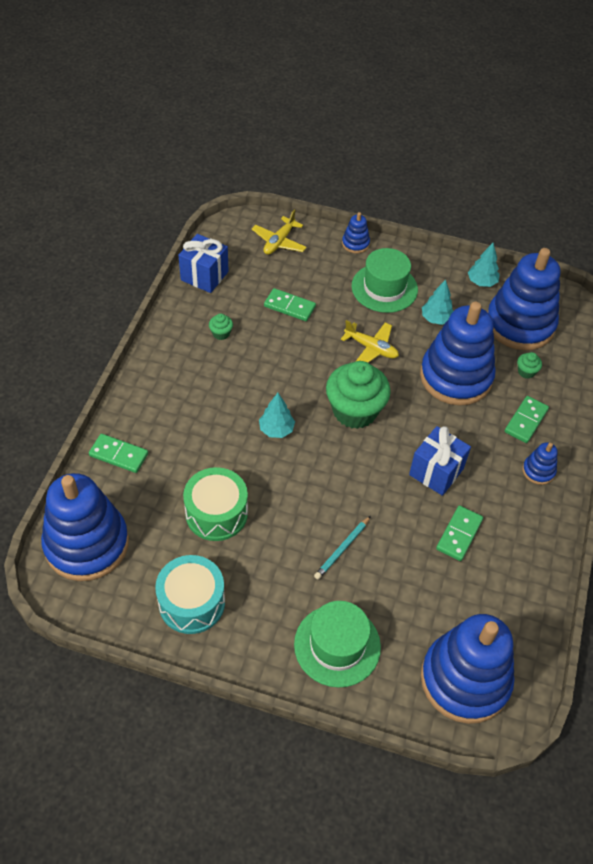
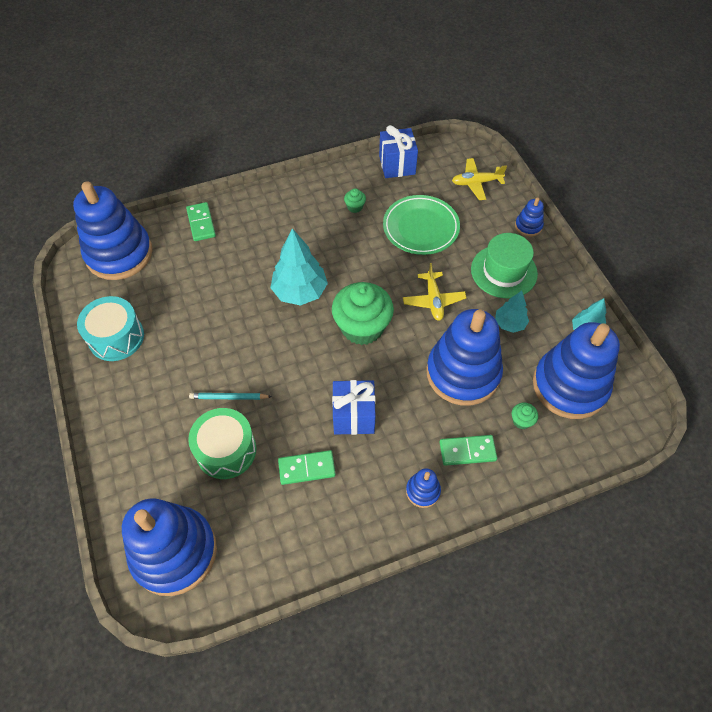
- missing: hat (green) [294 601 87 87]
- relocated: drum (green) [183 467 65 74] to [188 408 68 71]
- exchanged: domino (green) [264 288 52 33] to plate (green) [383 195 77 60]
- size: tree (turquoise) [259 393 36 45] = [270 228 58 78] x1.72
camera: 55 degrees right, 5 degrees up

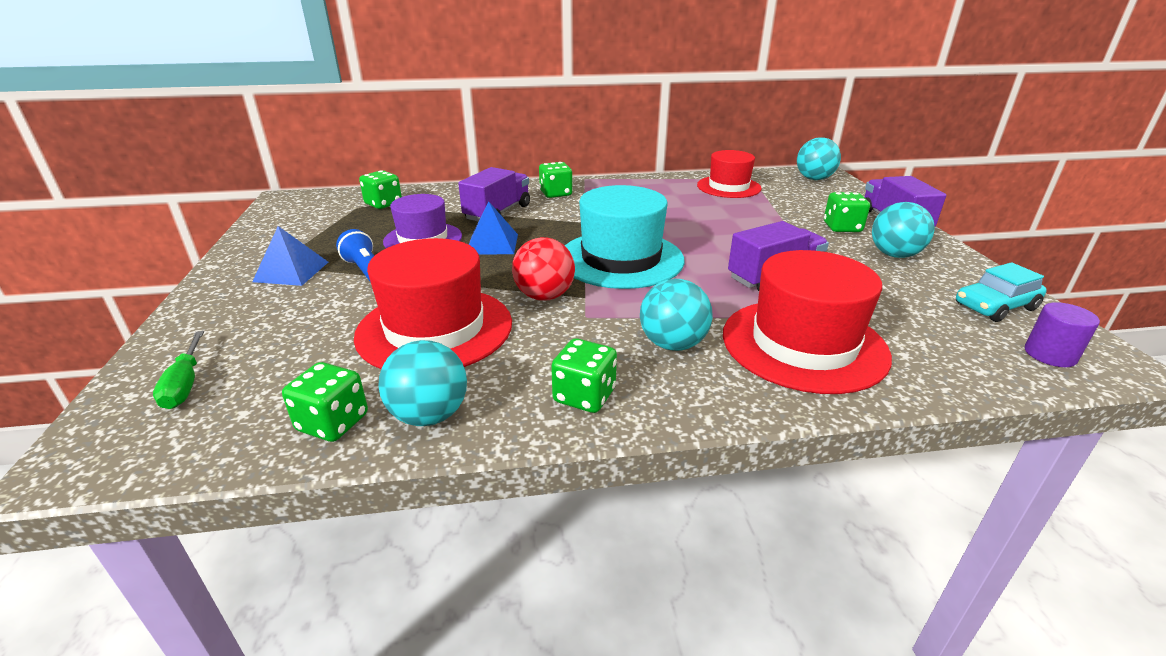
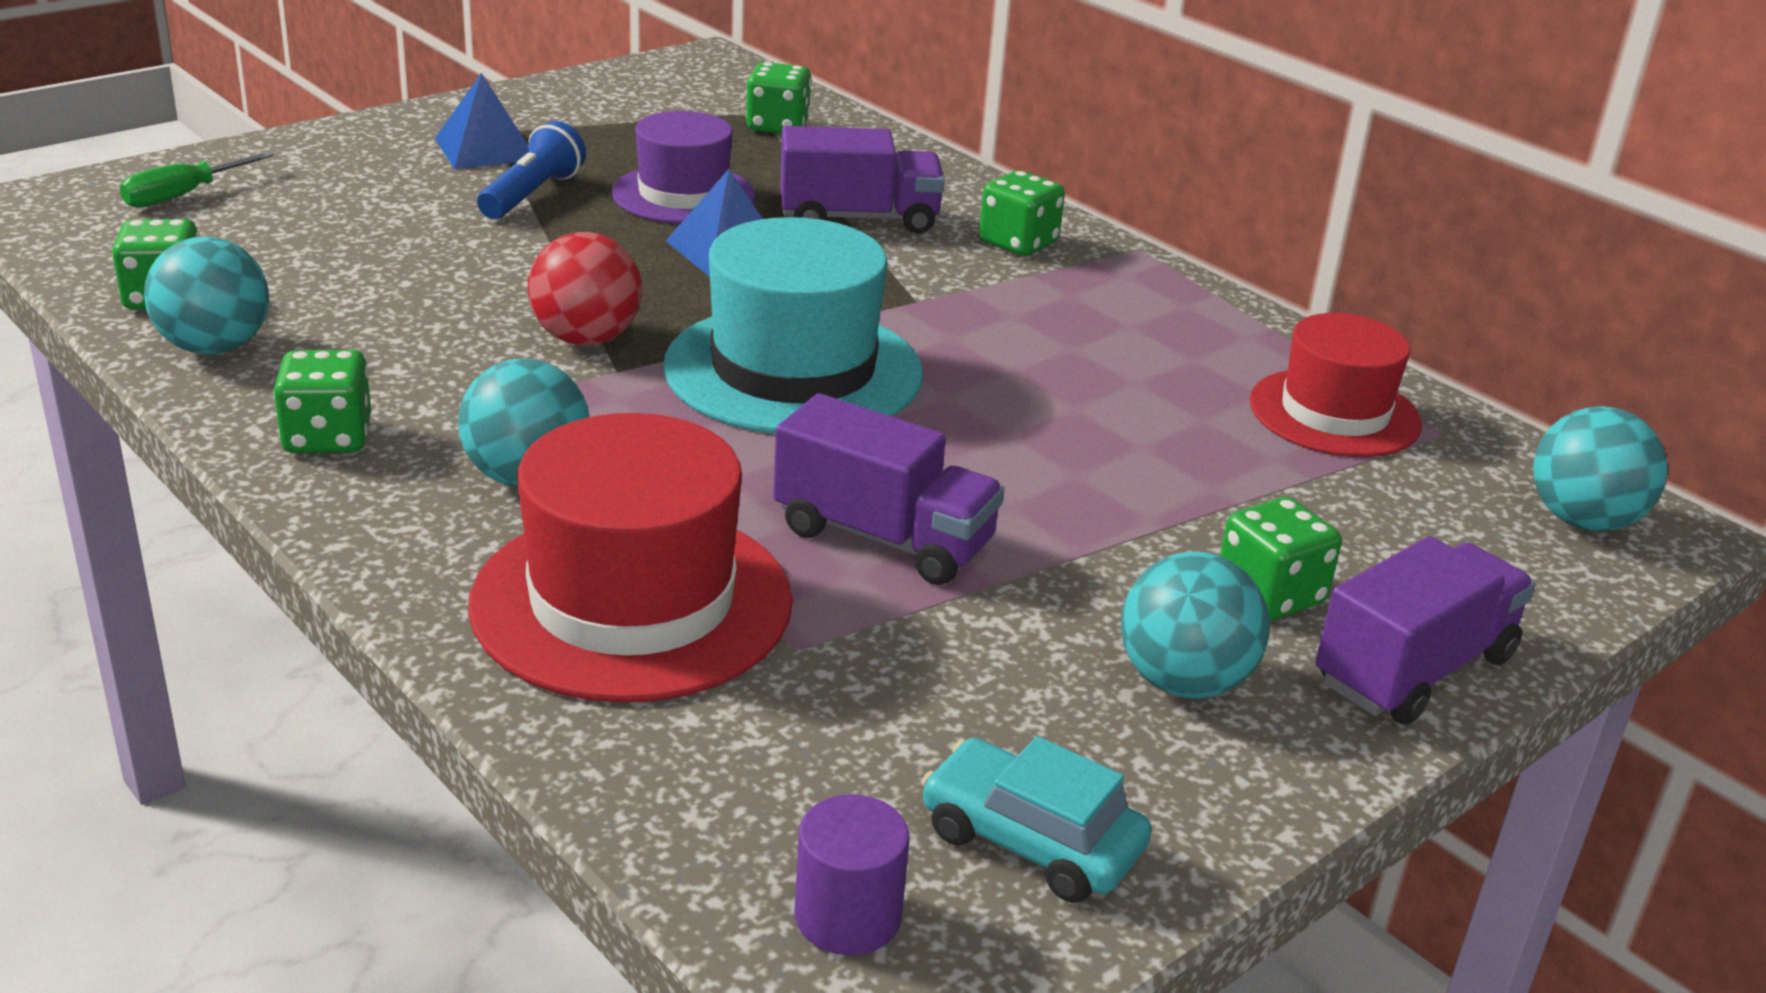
- missing: hat (red) [354 238 158 131]
camera: 55 degrees right, 0 degrees up

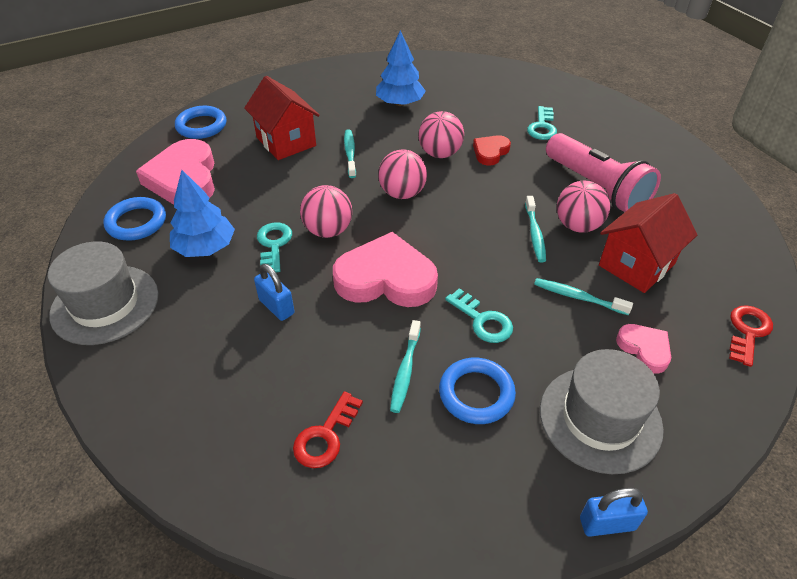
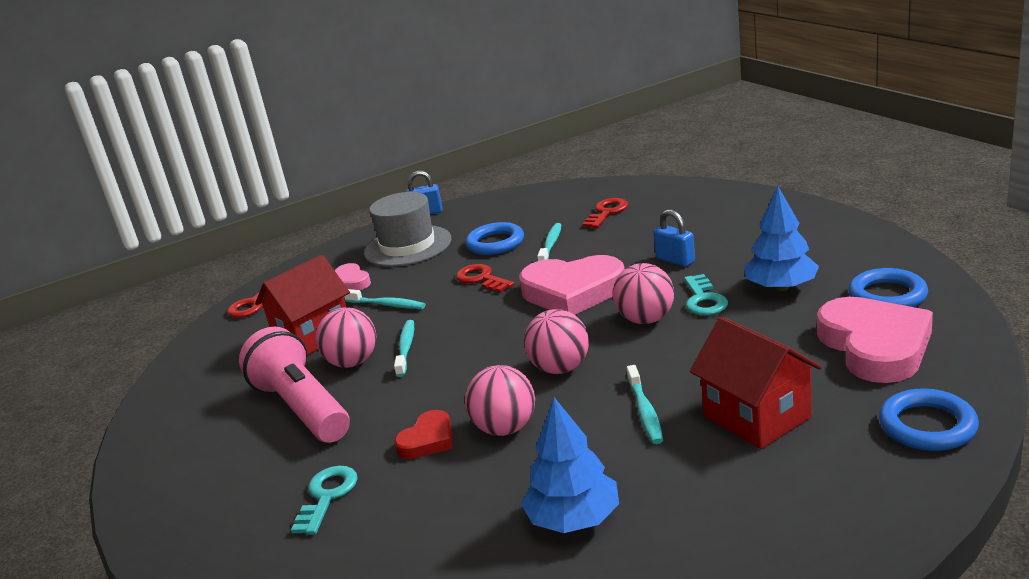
- missing: hat (grey) [48 241 111 104]
- colour: key (turquoise) [445 288 68 55] to key (red) [456 264 58 28]
camera: 175 degrees left, 20 degrees down

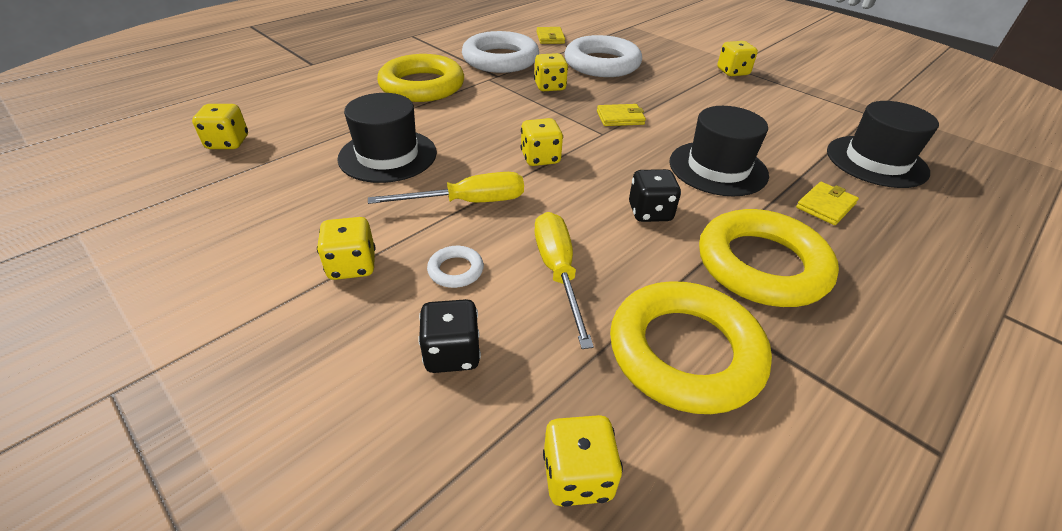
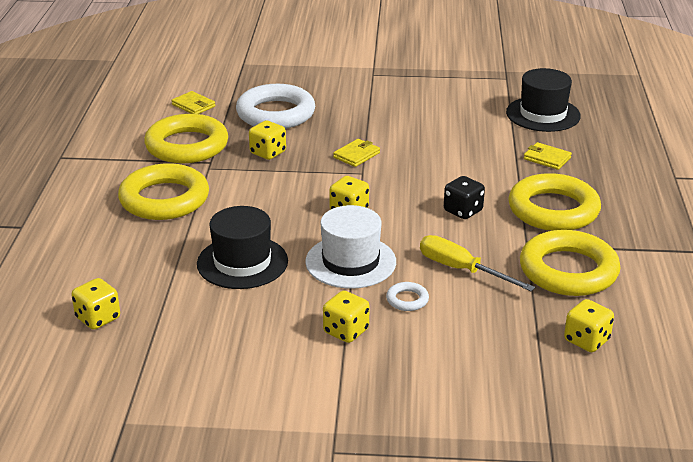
- missing: dice (black) [418 299 63 74]
- missing: hat (black) [669 106 100 90]
- missing: dice (yellow) [717 41 41 35]
- exchanged: screwdriver (yellow) [368 172 156 32] to hat (white) [305 205 91 84]
- colour: ring (white) [462 31 77 42] to ring (yellow) [144 114 84 49]
- spun: wallet (yellow) [796 182 63 43] = [524 142 48 28] 60 degrees counterclockwise
camera: 40 degrees left, 10 degrees down

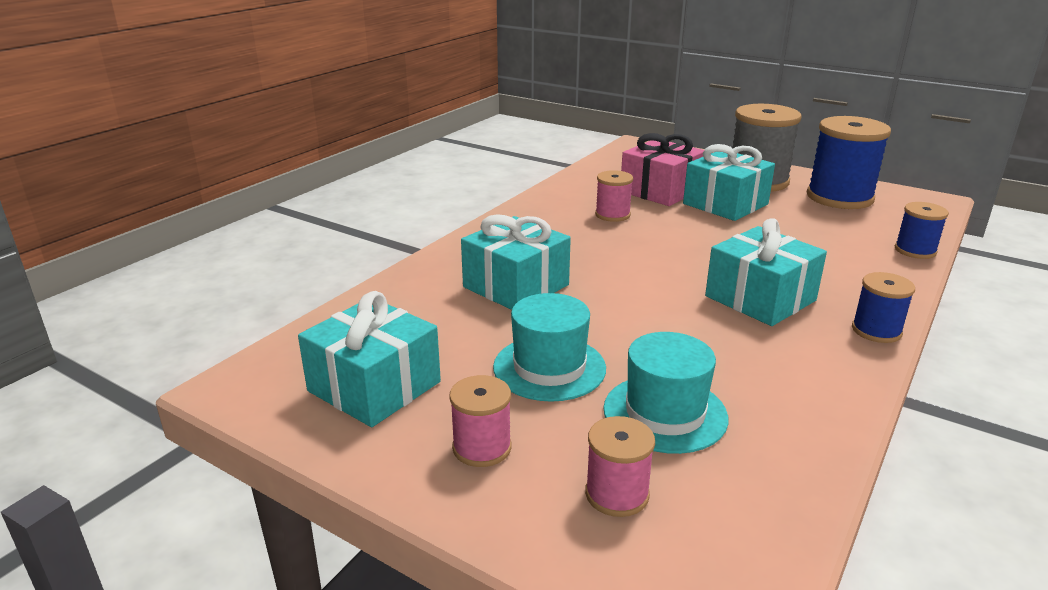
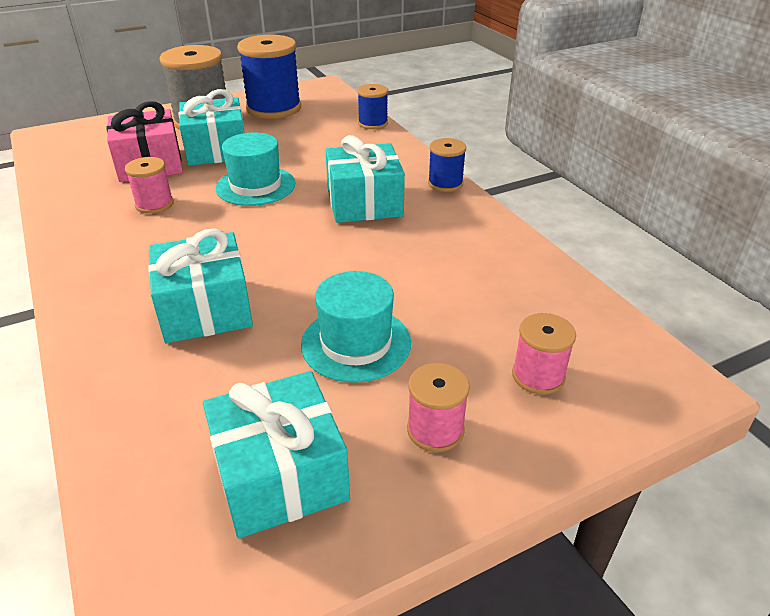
- relocated: hat (turquoise) [603 332 125 122] to [216 132 79 74]
camera: 60 degrees left, 10 degrees up

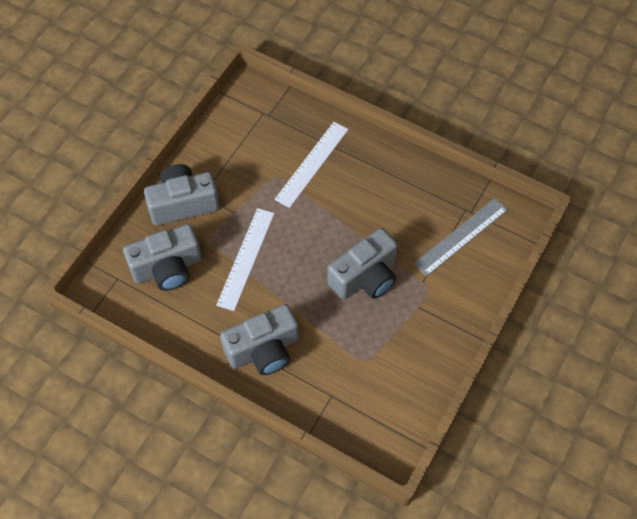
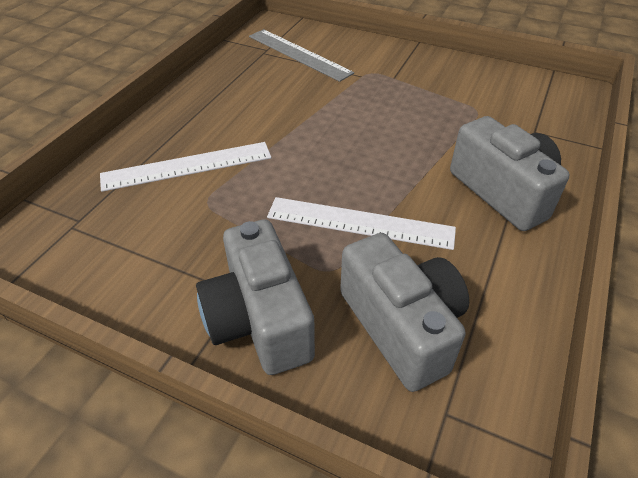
- missing: camera (grey) [327 228 71 71]
- spun: ruler (white) [274 122 74 86] = [100 142 171 50] 45 degrees counterclockwise
camera: 95 degrees left, 15 degrees down

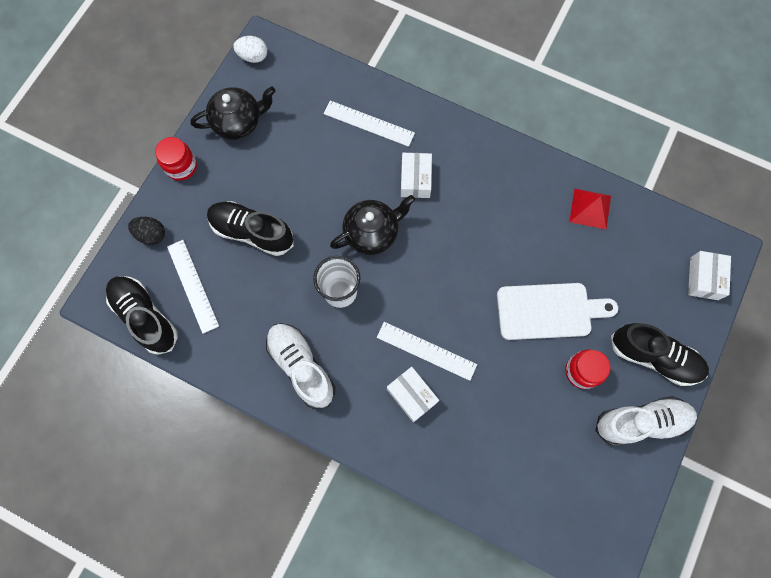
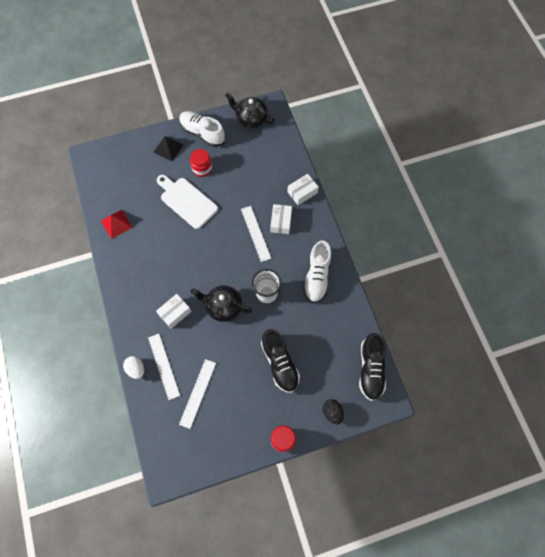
- relocated: ruler (white) [167 240 52 94] to [179 359 37 70]
- relocated: teapot (black) [191 87 84 53] to [225 93 50 35]
- relocated: egg (white) [233 36 34 27] to [123 356 21 23]
- relocated: box (white) [688 251 43 49] to [288 174 31 31]
- exchanged: shoe (black) [611 323 98 63] to pyramid (black) [153 136 31 25]
camera: 135 degrees left, 5 degrees down

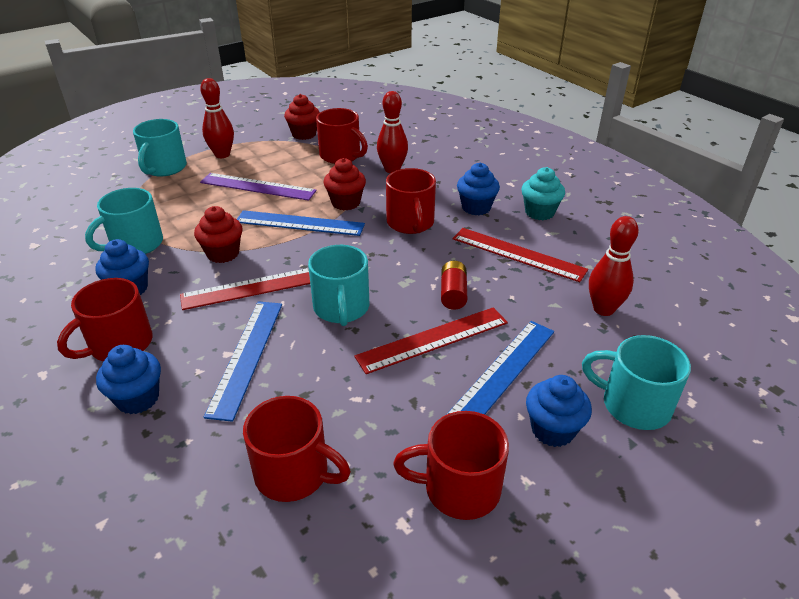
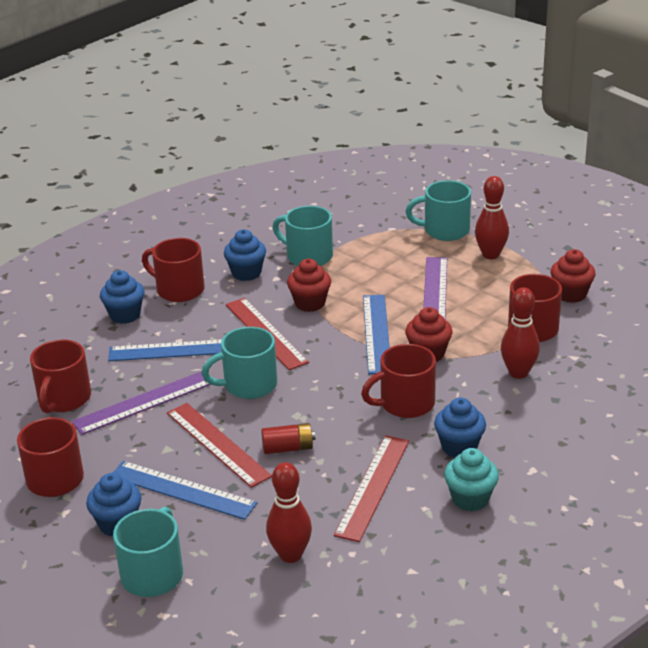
- appeared: ruler (purple) [72 372 138 63]
camera: 80 degrees right, 5 degrees down

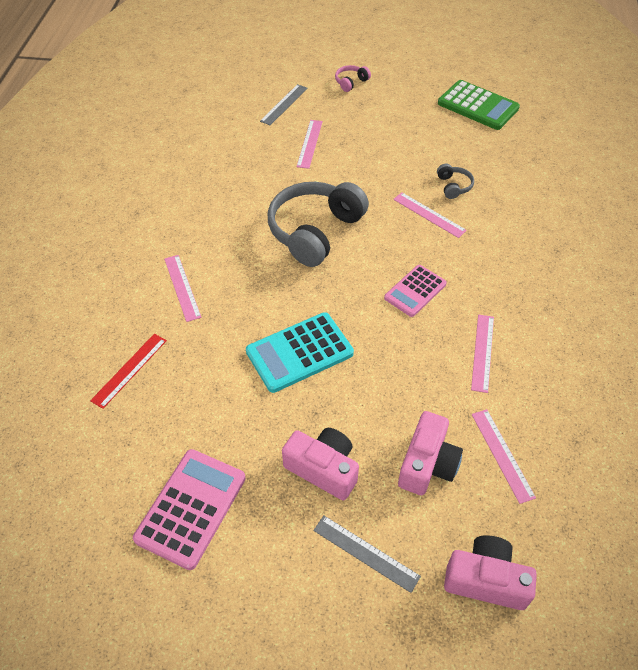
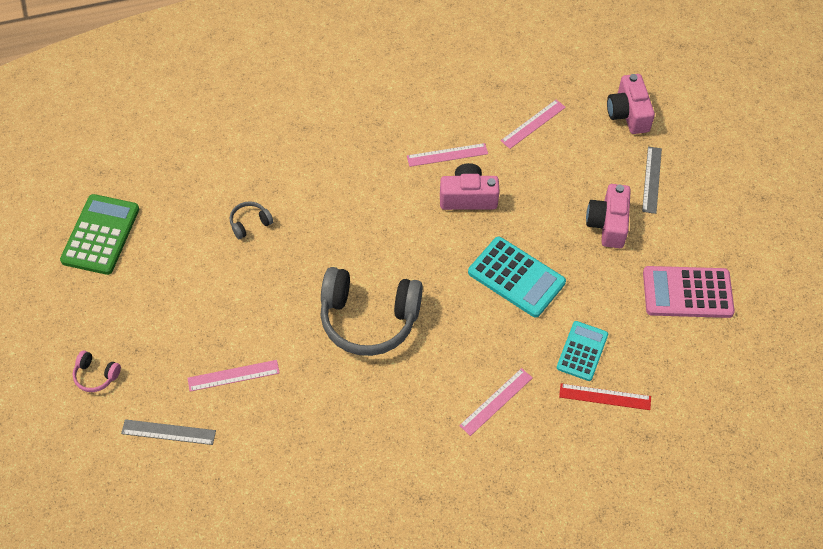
- missing: calculator (pink) [384 265 63 52]
- missing: ruler (pink) [393 192 74 46]
- appeared: calculator (turquoise) [557 321 51 60]
- relocated: camera (pink) [398 411 65 84] to [440 163 60 47]
camera: 115 degrees left, 5 degrees up

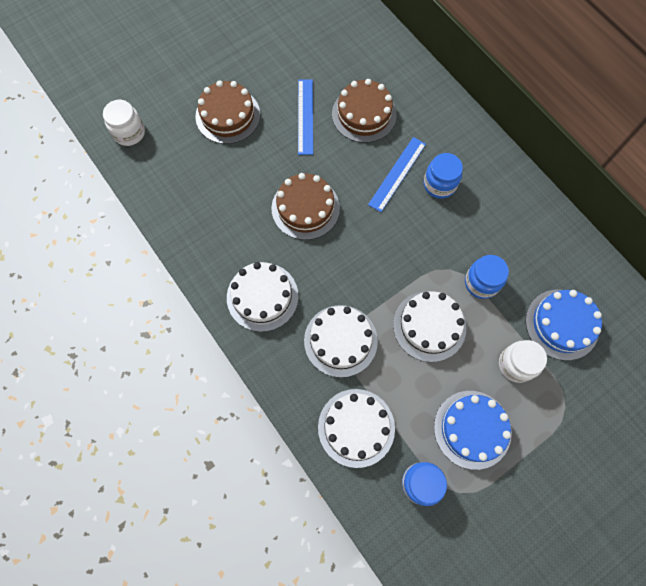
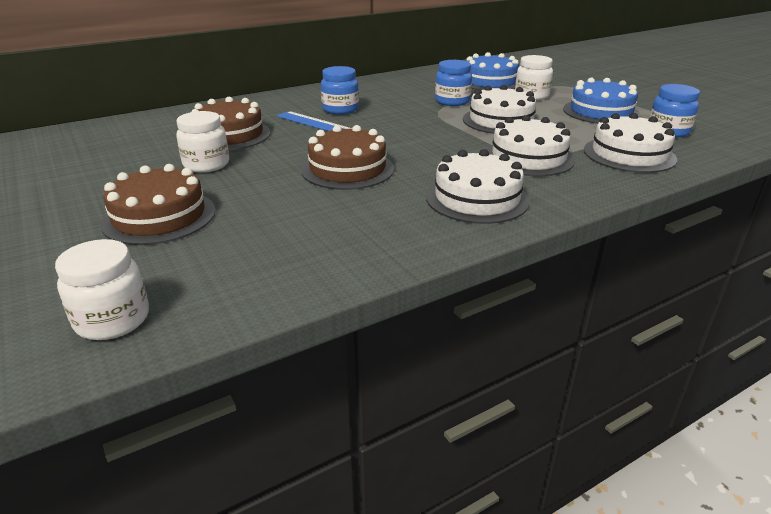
- exchanged: ruler (blue) [298 79 15 76] to jar (white) [176 111 53 62]
camera: 85 degrees left, 40 degrees down

